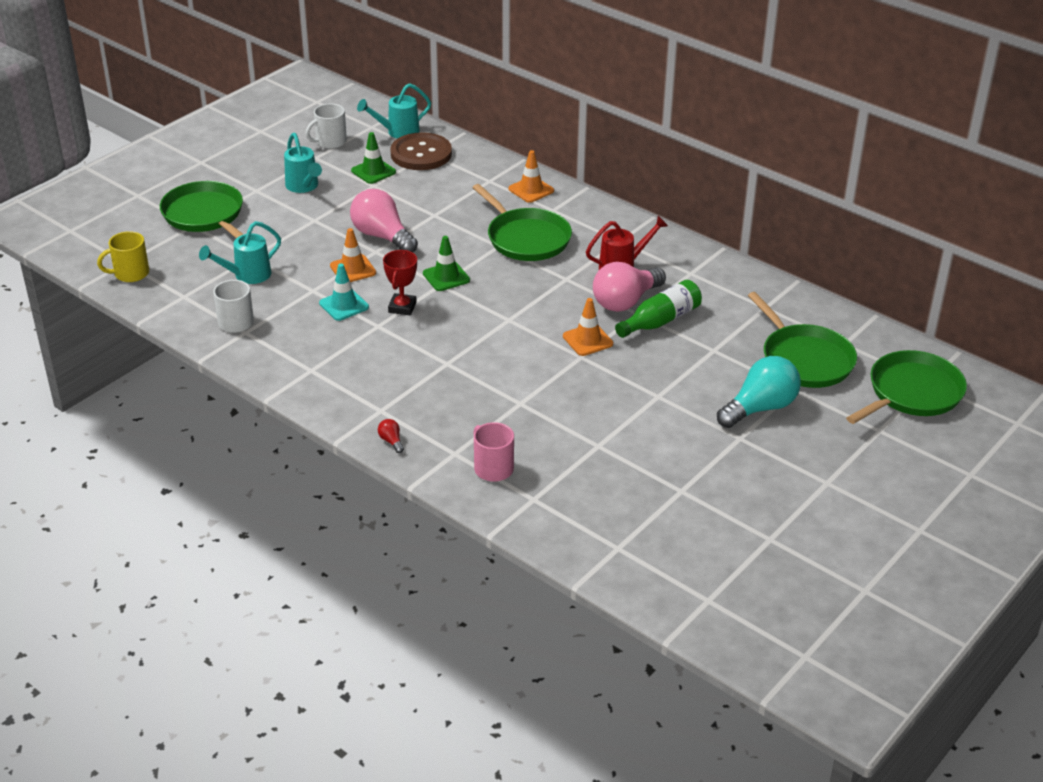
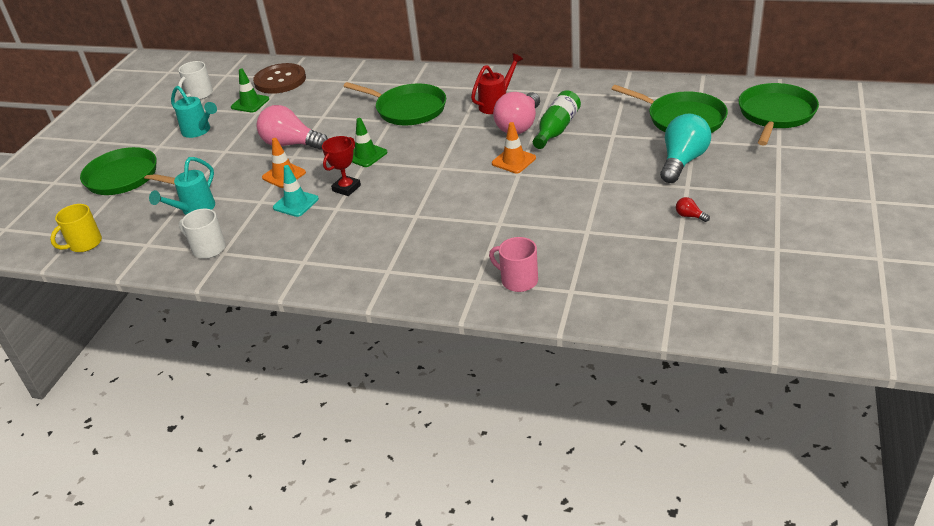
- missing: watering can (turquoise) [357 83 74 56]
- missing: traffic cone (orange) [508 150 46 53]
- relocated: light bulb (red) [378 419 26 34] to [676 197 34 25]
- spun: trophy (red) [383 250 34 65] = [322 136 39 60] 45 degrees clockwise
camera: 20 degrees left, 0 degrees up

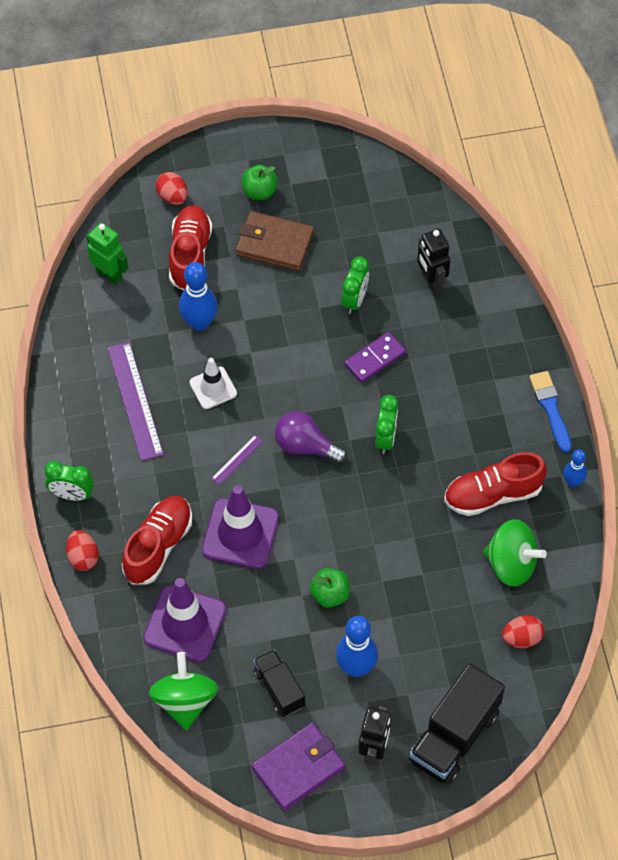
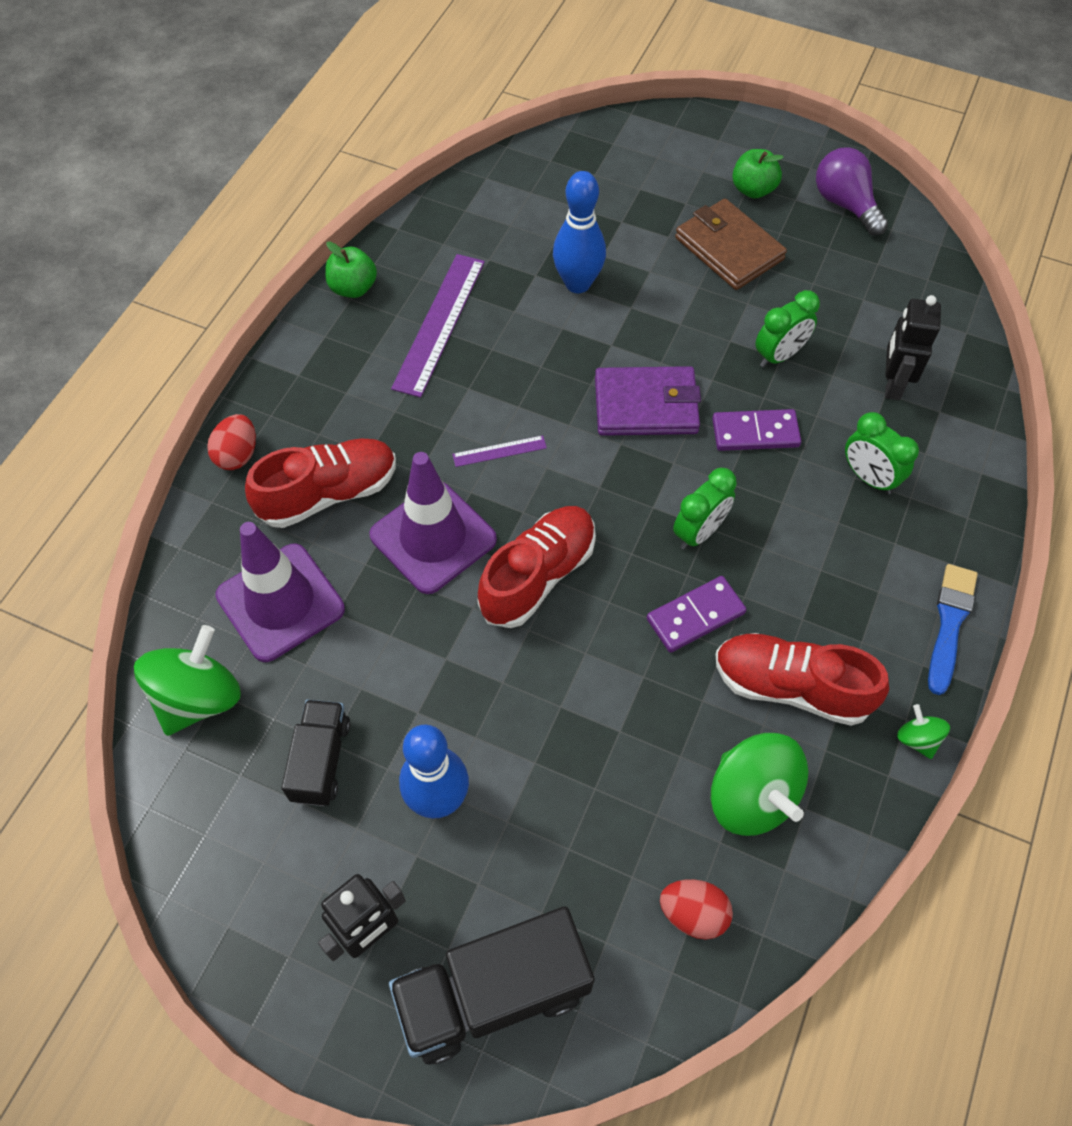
- missing: robot (green) [87 223 41 62]
- missing: egg (red) [156 172 32 33]
- missing: traffic cone (white) [189 358 48 51]
- appeared: domino (purple) [647 576 100 77]
- relocated: clock (green) [44 461 50 40] to [845 412 74 82]
- relocated: shoe (red) [169 205 43 86] to [478 506 118 122]
- relocated: wallet (purple) [251 722 94 89] to [595 366 106 70]
- relocated: light bulb (purple) [275 411 72 53] to [816 147 72 89]
- relocated: apple (green) [310 568 40 40] to [325 242 52 56]
- exchanged: bowling pin (blue) [563 449 24 38] to spinning top (green) [897 704 53 55]
camera: 35 degrees right, 0 degrees up

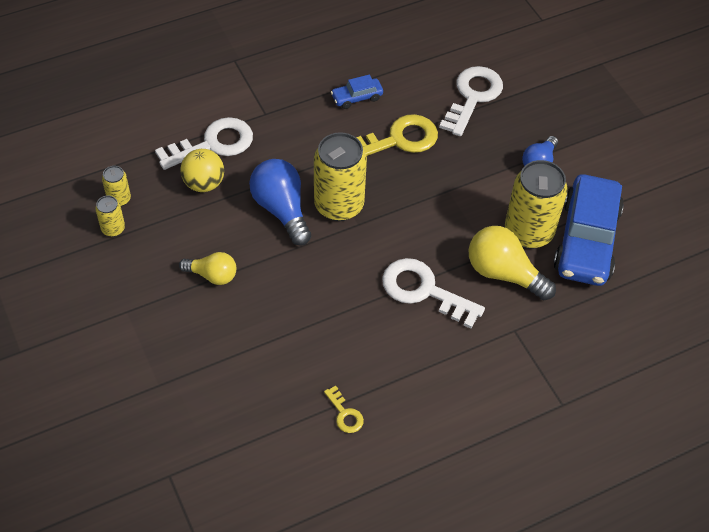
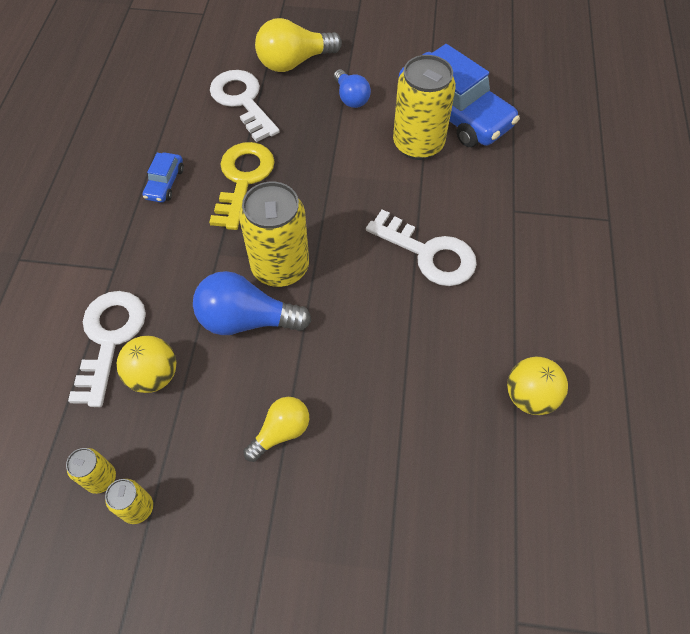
- relocated: light bulb (yellow) [469 226 87 74] to [255 18 87 54]
- exchanged: key (yellow) [324 385 40 48] to ball (yellow) [507 357 61 58]
- spun: key (white) [382 258 103 71] = [366 210 111 76] 120 degrees counterclockwise
camera: 55 degrees left, 5 degrees up

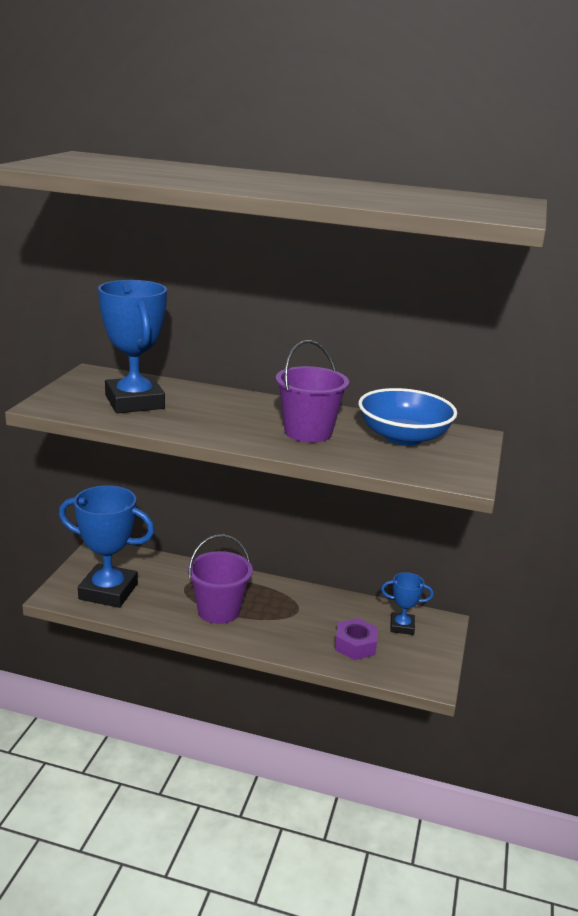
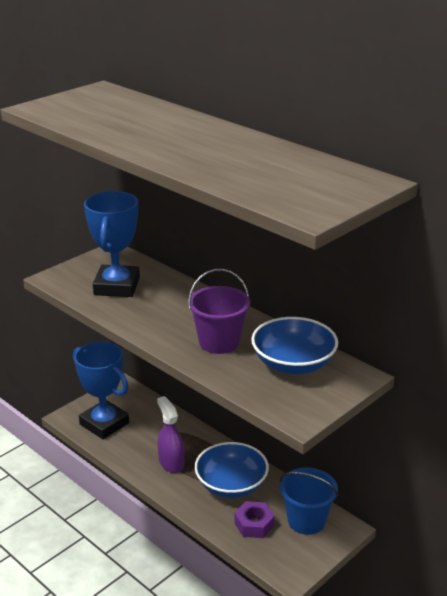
- appeared: bowl (blue) [195 442 74 56]
- exchanged: bucket (purple) [188 534 65 90] to spray bottle (purple) [157 396 28 77]
- exchanged: trophy (blue) [381 572 53 63] to bucket (blue) [280 468 58 67]
camera: 30 degrees right, 5 degrees up

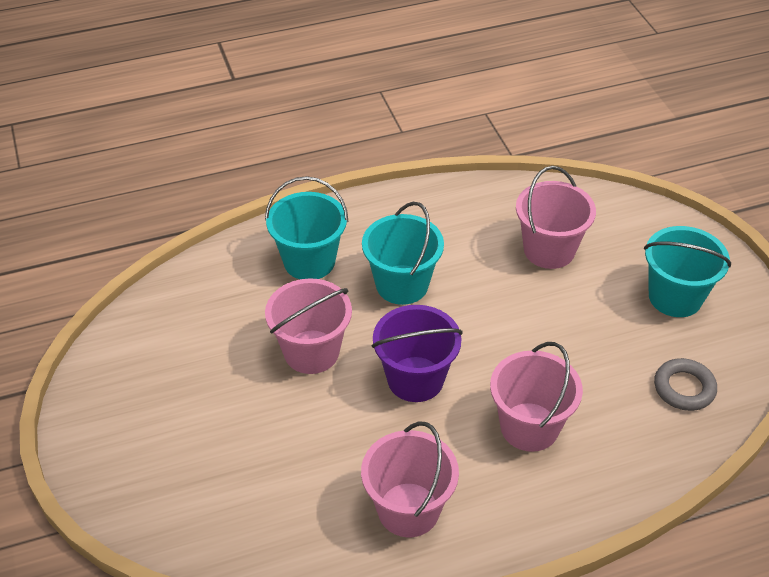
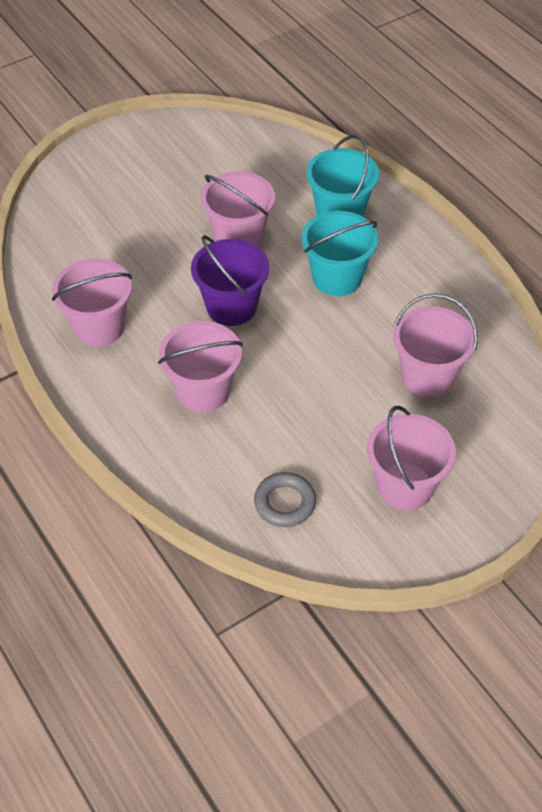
- colour: bucket (turquoise) [644 226 87 91] to bucket (pink) [367 406 89 105]
camera: 75 degrees right, 5 degrees up

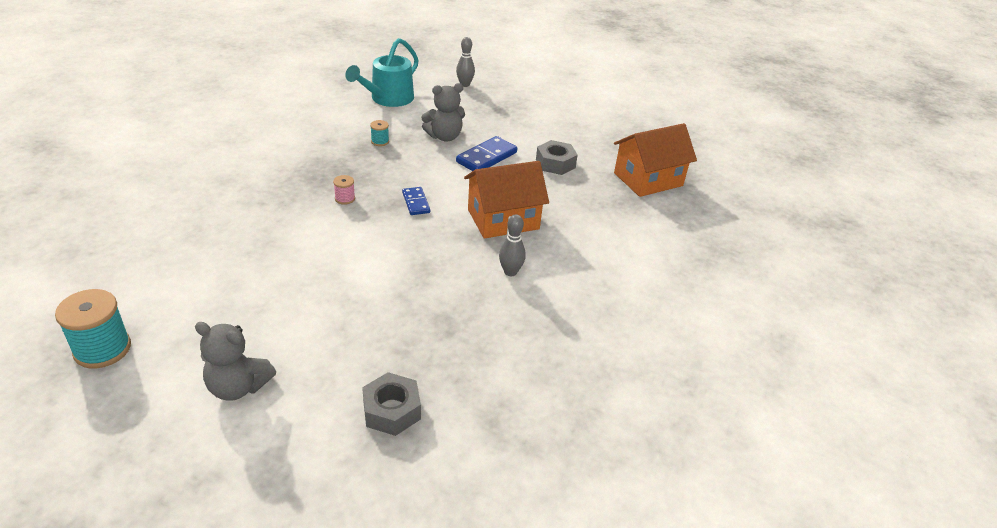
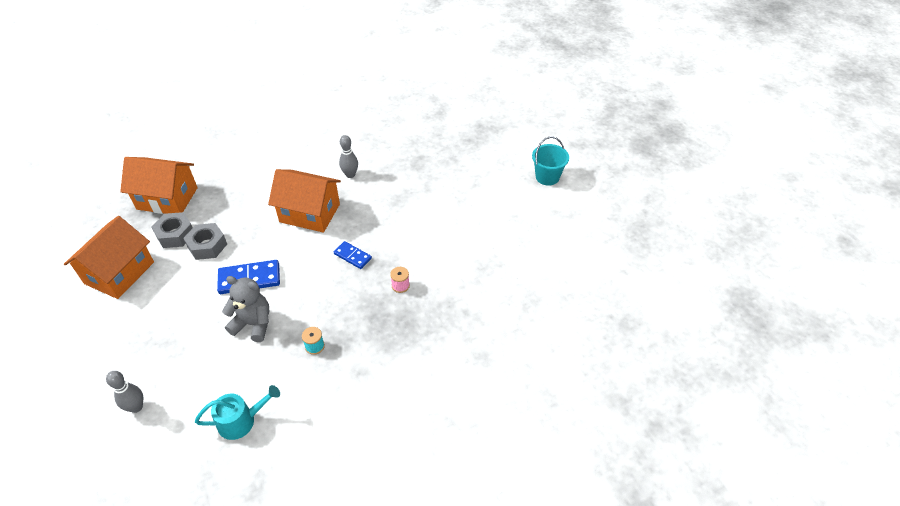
- missing: spool (turquoise) [55 289 76 79]
- appeared: house (orange) [64 216 90 83]
- relocated: nut (grey) [362 372 59 64] to [151 212 42 36]
- exchanged: teddy bear (grey) [195 322 81 79] to bucket (turquoise) [532 137 37 49]
- spun: domino (blue) [402 187 28 28] = [334 241 38 28] 75 degrees counterclockwise
- size: watering can (turquoise) [345 38 74 69] = [195 385 85 55] x0.67
camera: 140 degrees left, 10 degrees up

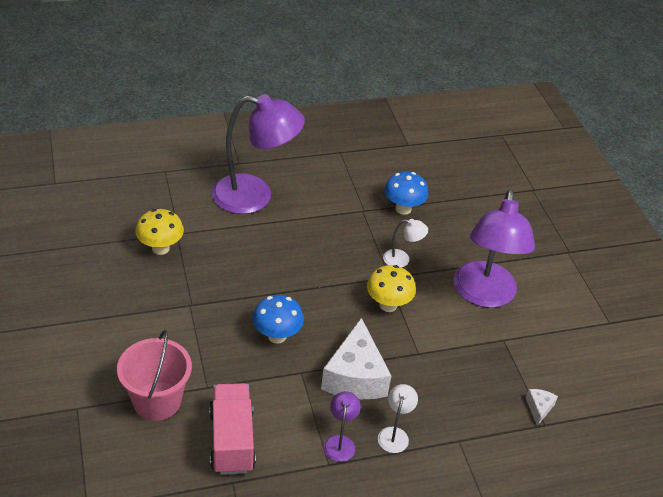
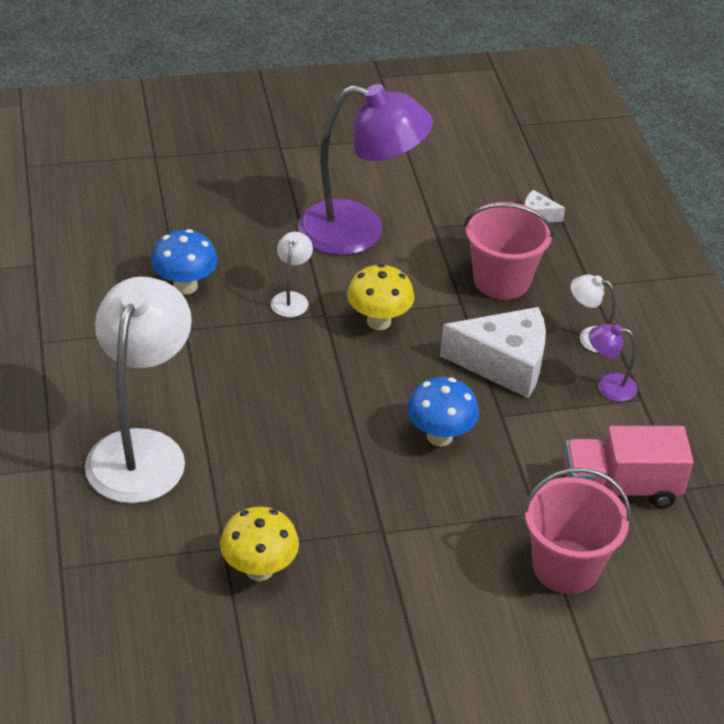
- appeared: bucket (pink) [464 202 90 98]
- colour: lamp (purple) [212 94 93 120] to lamp (white) [85 277 107 226]
camera: 85 degrees left, 0 degrees up

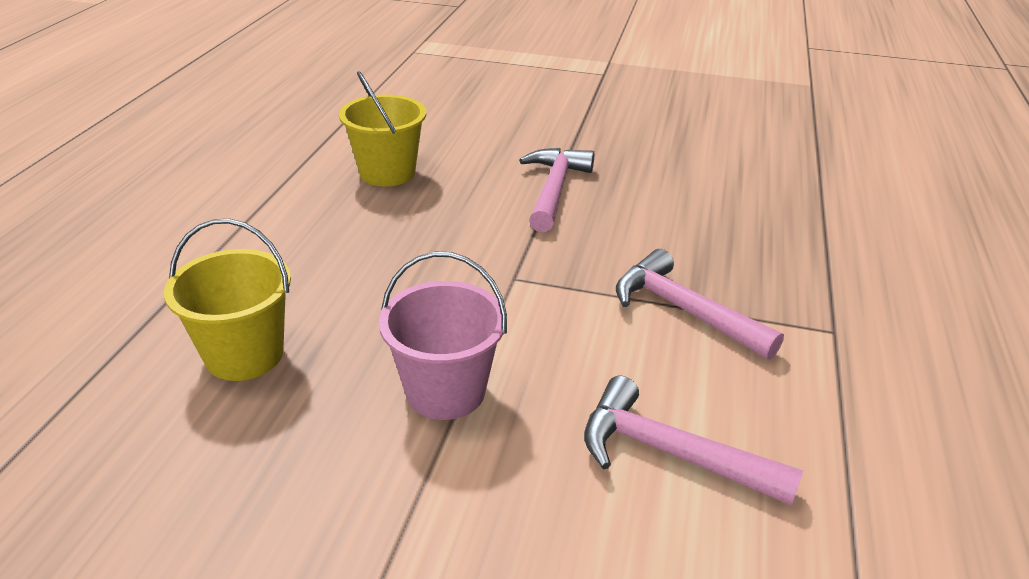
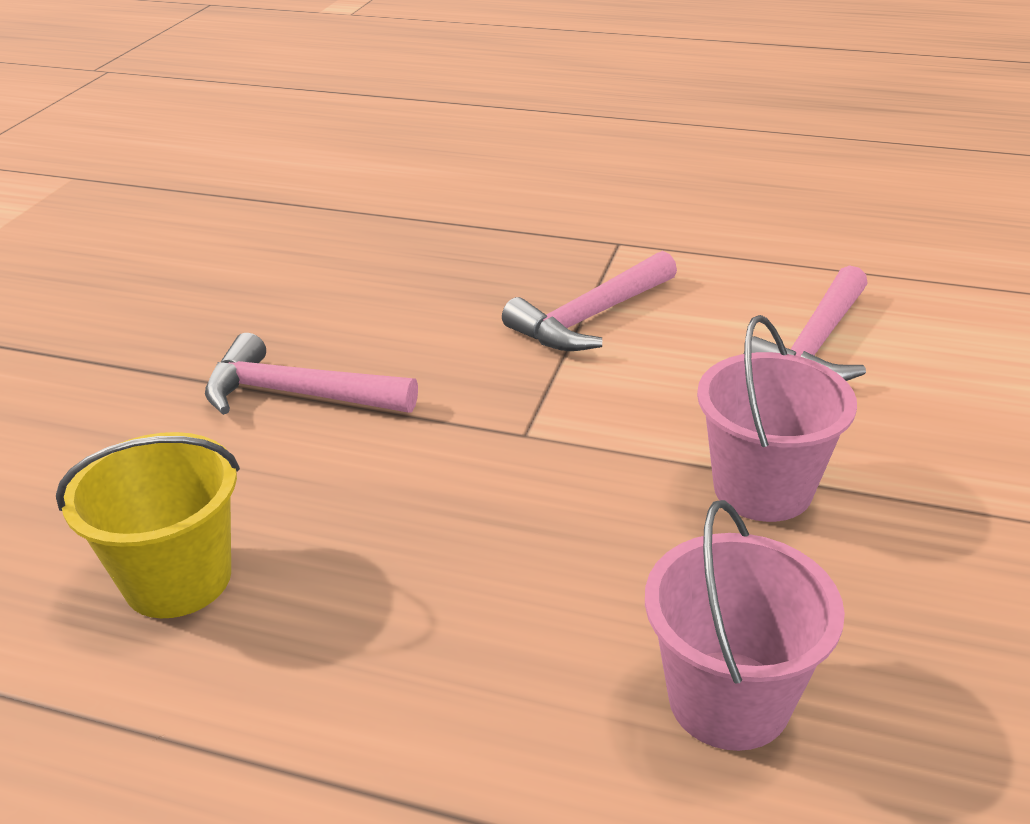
- colour: bucket (yellow) [164 219 127 162] to bucket (pink) [645 500 200 251]
camera: 85 degrees left, 0 degrees up

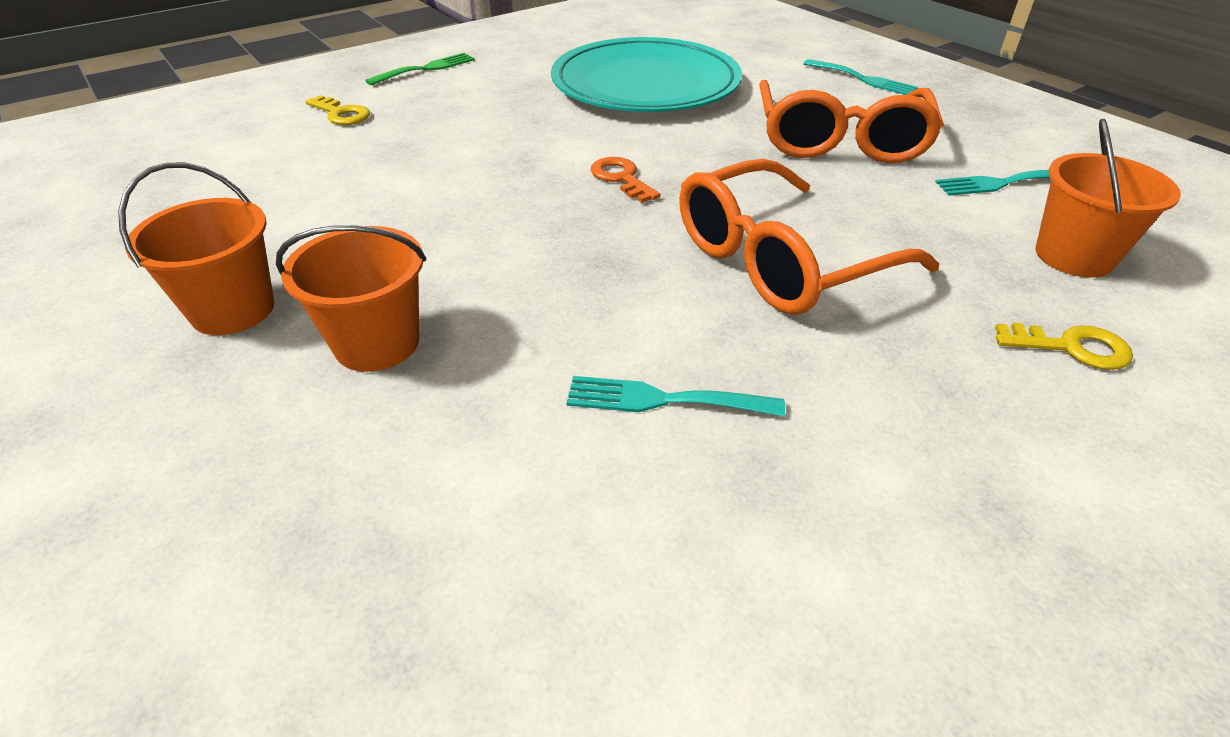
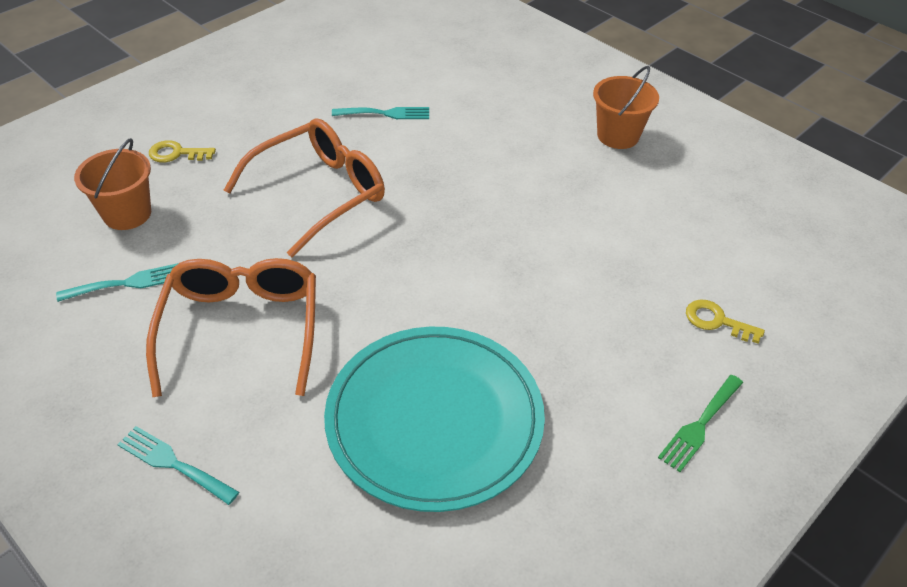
- missing: bucket (orange) [276 225 150 147]
- missing: key (orange) [591 157 69 46]
camera: 170 degrees right, 5 degrees up

